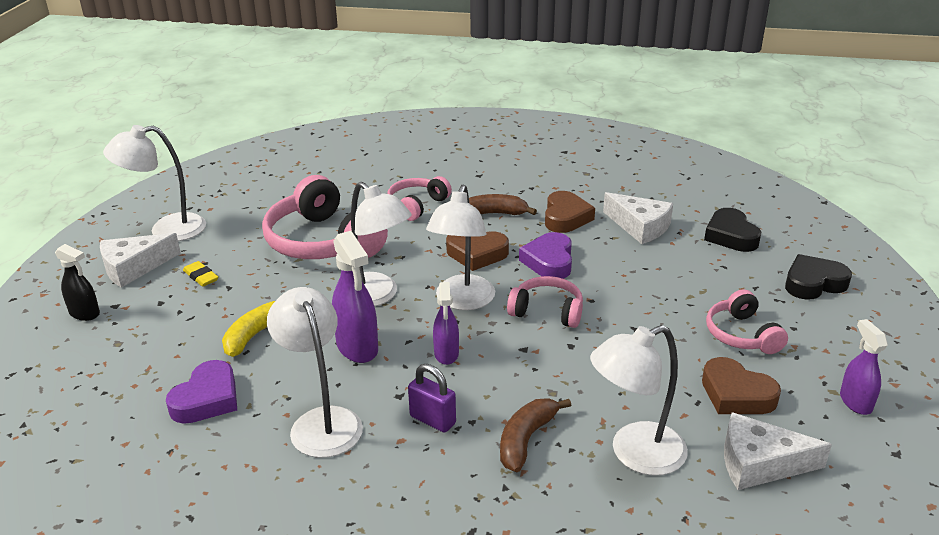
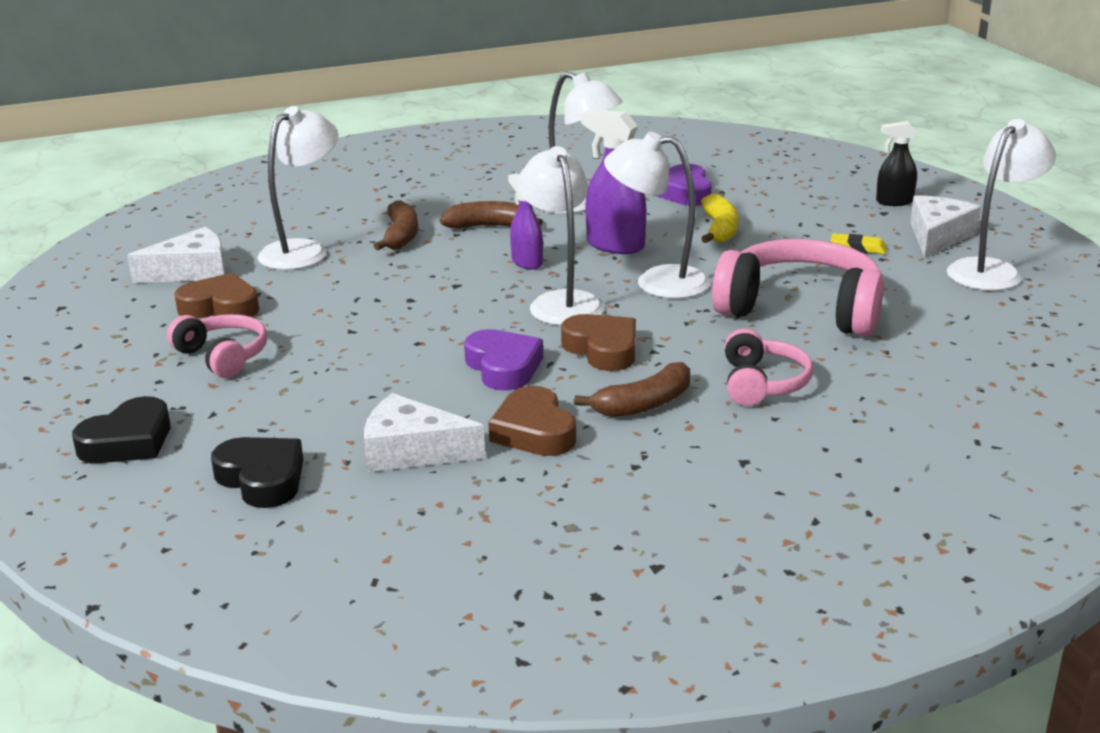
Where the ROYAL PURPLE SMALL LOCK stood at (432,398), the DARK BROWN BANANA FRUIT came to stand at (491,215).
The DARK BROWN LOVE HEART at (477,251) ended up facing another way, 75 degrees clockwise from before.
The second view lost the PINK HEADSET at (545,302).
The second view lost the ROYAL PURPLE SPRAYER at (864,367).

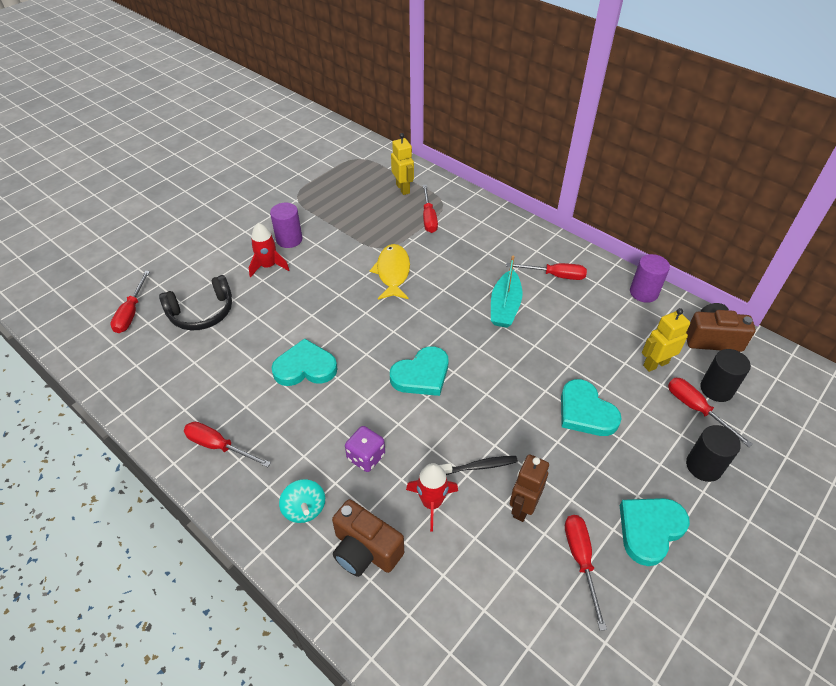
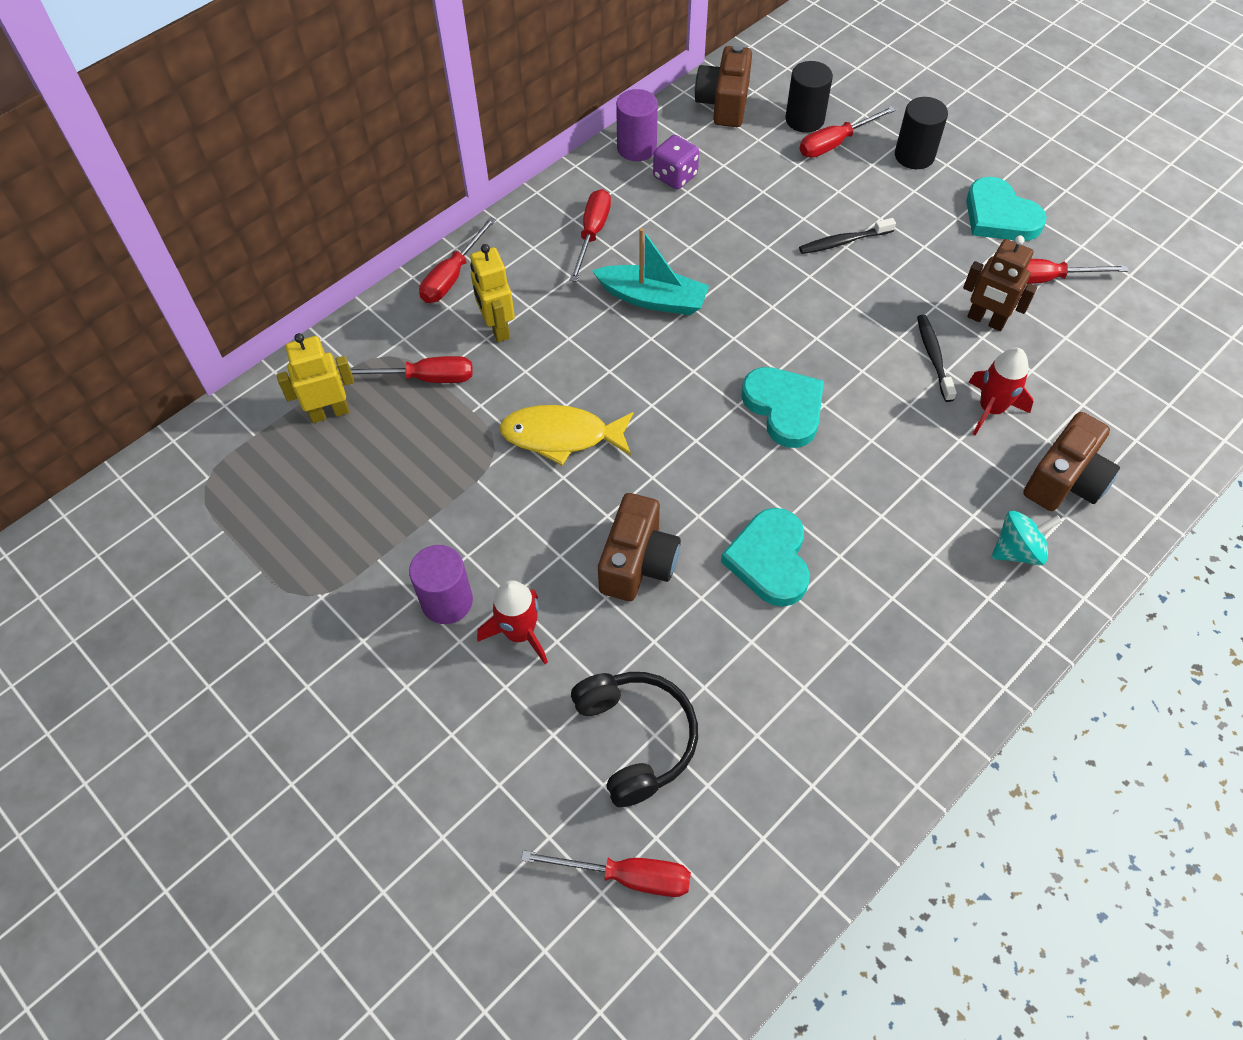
The SCARLET FLAT SCREWDRIVER ended up elsewhere, having gone from (227,445) to (457,260).
The BRIGHT YELLOW ROBOT ended up elsewhere, having gone from (666,340) to (492,293).
The second view gained the DARK BROWN PHOTO CAMERA at (639,547).
The ROYAL PURPLE GAME DIE ended up elsewhere, having gone from (365,449) to (676,162).
Where the TURQUOISE LOVE HEART stood at (591,407), the JET-BLACK TOOTHBRUSH came to stand at (847,236).

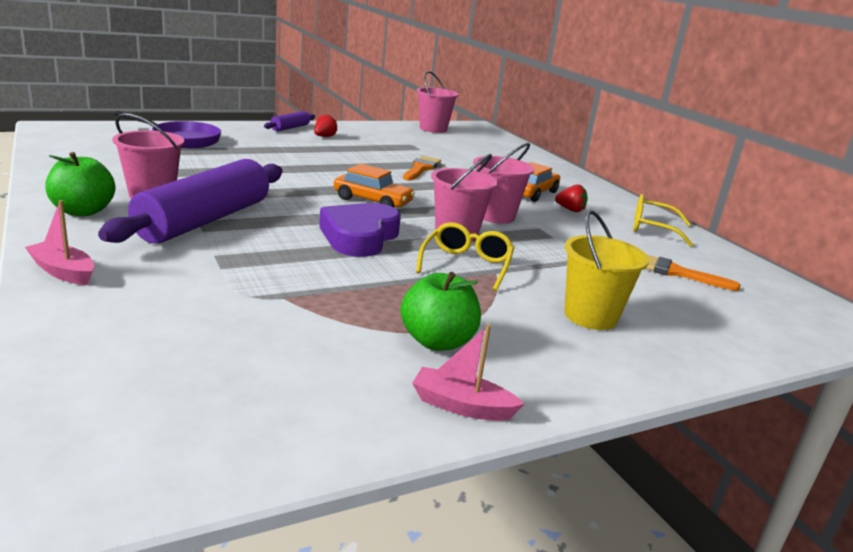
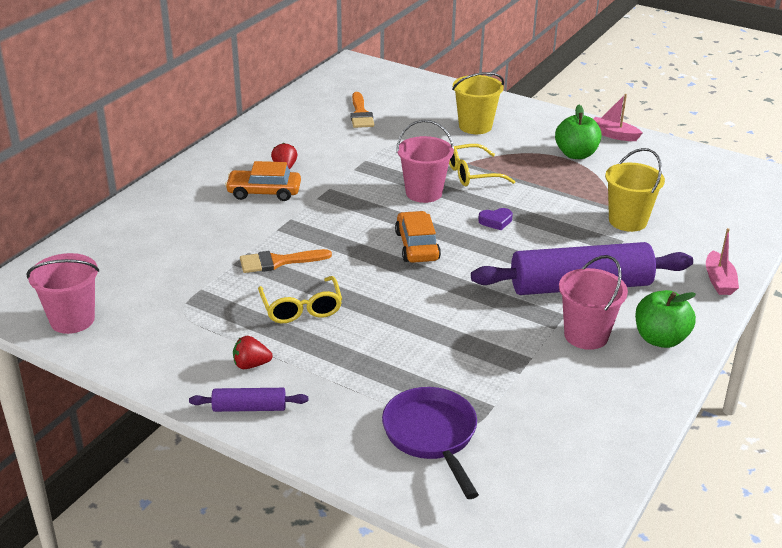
The BRIGHT YELLOW EYEGLASSES ended up elsewhere, having gone from (663,220) to (300,299).
The size of the ROYAL PURPLE LOVE HEART at (360,230) changed by a factor of 0.44.
The PINK BOAT at (468,373) ended up facing another way, 135 degrees clockwise from before.
The second view gained the BRIGHT YELLOW SAND BUCKET at (635,190).
The second view lost the PINK SAND BUCKET at (503,183).

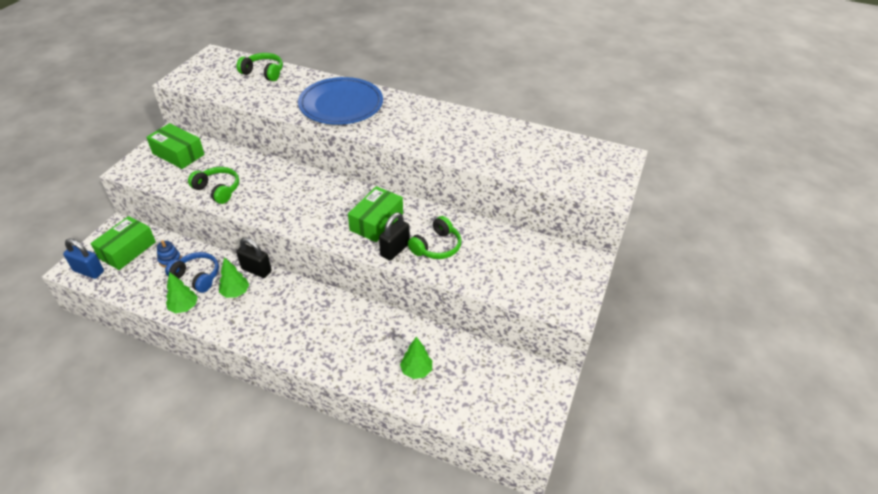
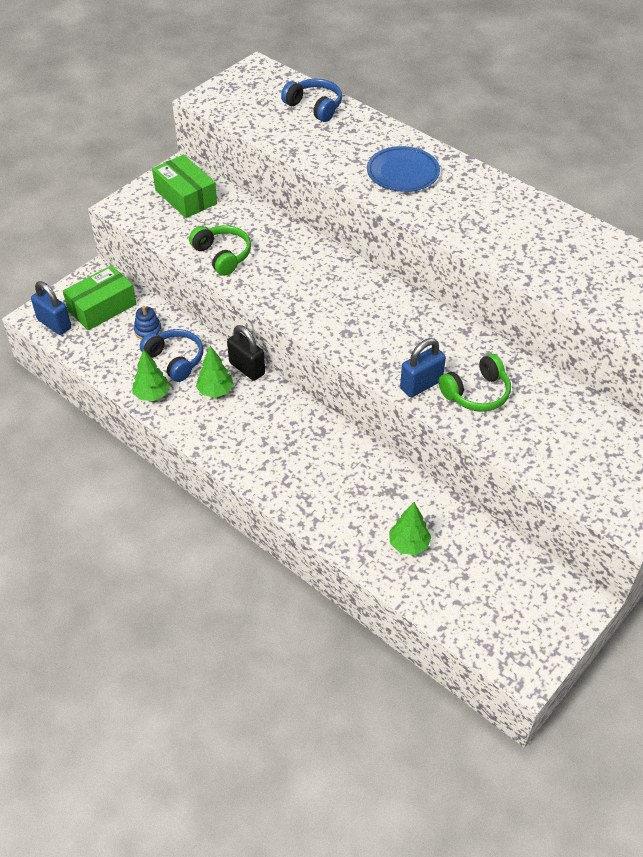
What was the EMERALD HEADSET at (260,67) turned into the BLUE HEADSET at (311,100).
The size of the BLUE PLATE at (340,101) changed by a factor of 0.64.
What was the JET-BLACK SMALL LOCK at (394,236) turned into the BLUE SMALL LOCK at (423,367).
The second view lost the EMERALD BOX at (375,214).

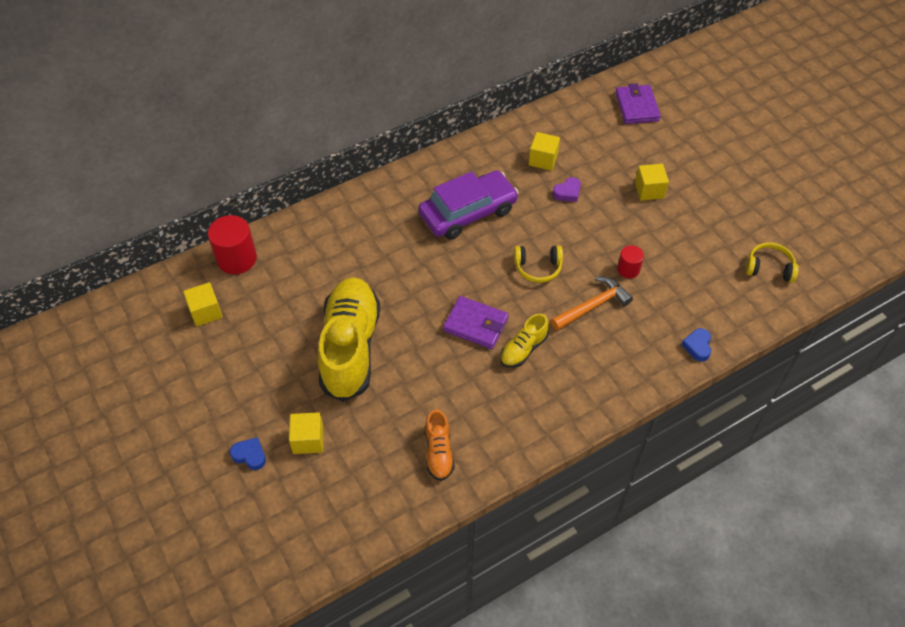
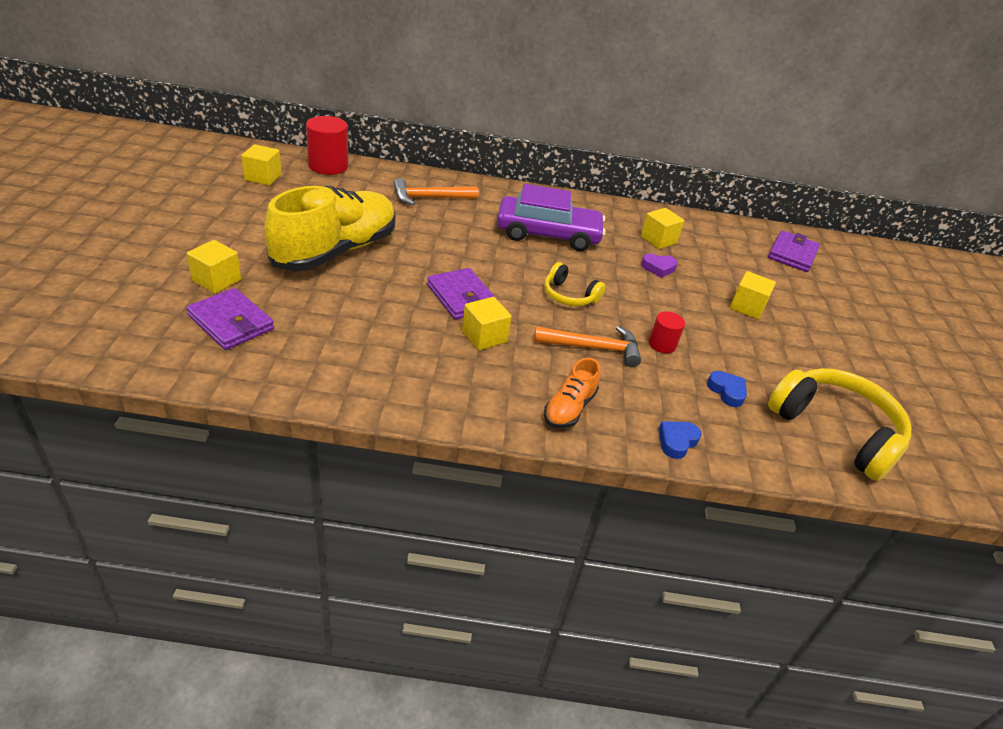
The second view gained the ROYAL PURPLE BILLFOLD at (230,319).
The second view gained the BRIGHT ORANGE HAMMER at (435,191).
Where the BRIGHT YELLOW SHOE stood at (524,341), the BRIGHT YELLOW SOLID CUBE came to stand at (487,323).
The BRIGHT ORANGE SHOE ended up elsewhere, having gone from (439,445) to (572,393).
The BLUE LOVE HEART ended up elsewhere, having gone from (248,453) to (727,389).
The size of the BRIGHT YELLOW HEADSET at (772,262) changed by a factor of 1.86.

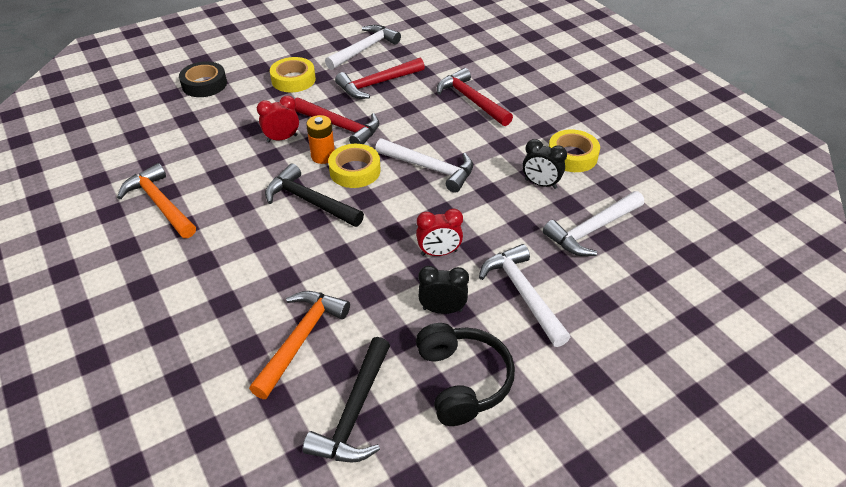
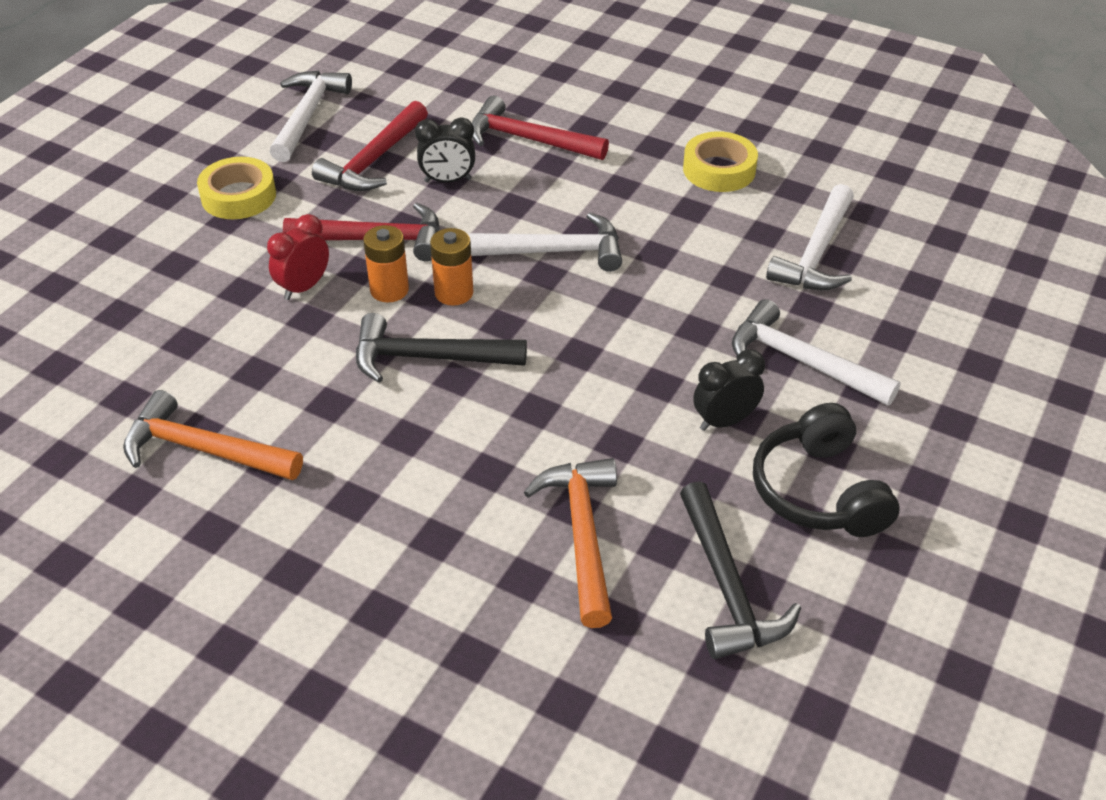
The JET-BLACK CLOCK ended up elsewhere, having gone from (545,164) to (445,149).
Where the BRIGHT YELLOW TAPE stood at (354,166), the BRIGHT ORANGE POWER CELL came to stand at (451,267).
The JET-BLACK HEADSET at (465,374) ended up facing another way, 150 degrees counterclockwise from before.
The second view lost the JET-BLACK TAPE at (203,79).
The second view lost the SCARLET CLOCK at (439,232).

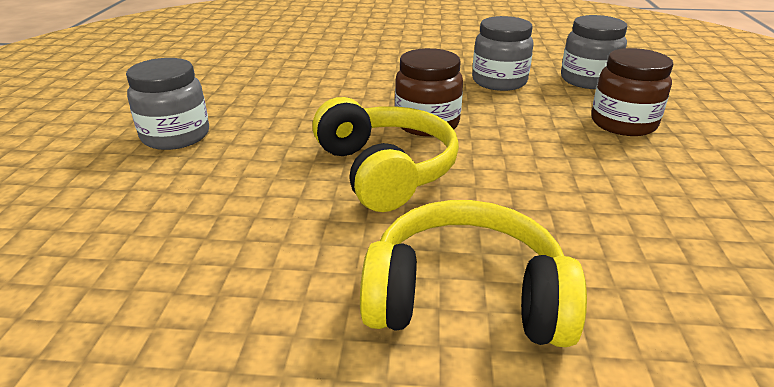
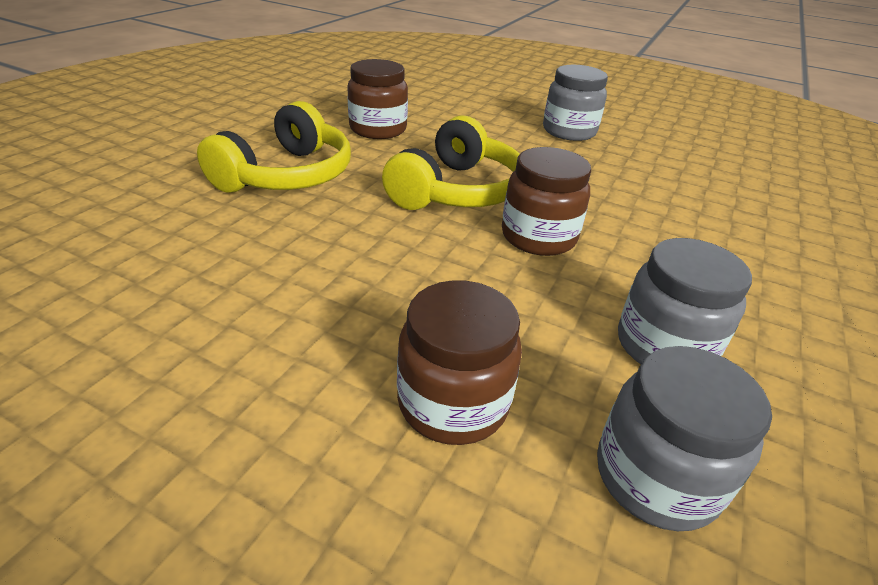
The second view gained the DARK BROWN JAM JAR at (377,99).
The BRIGHT YELLOW HEADSET at (385,154) ended up facing another way, 60 degrees counterclockwise from before.

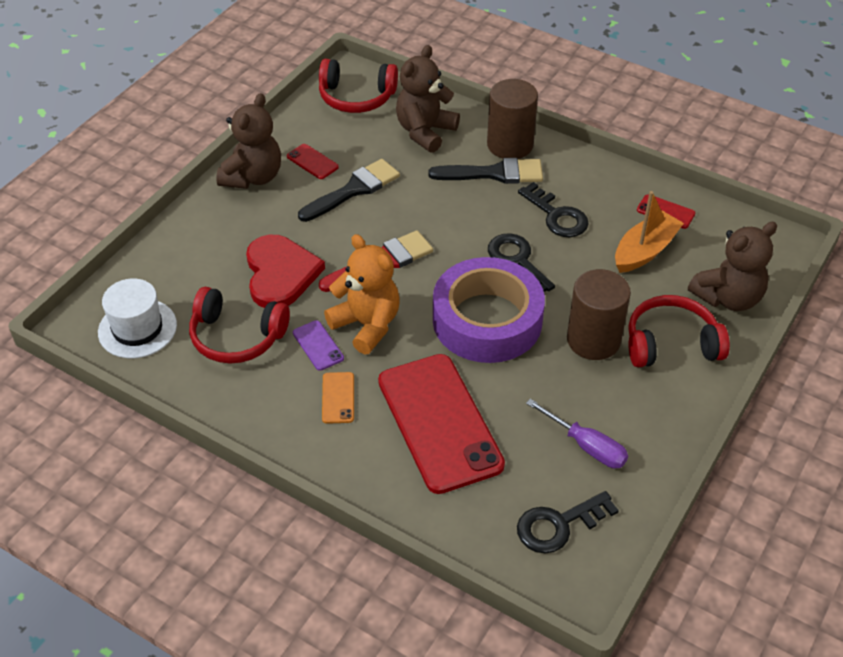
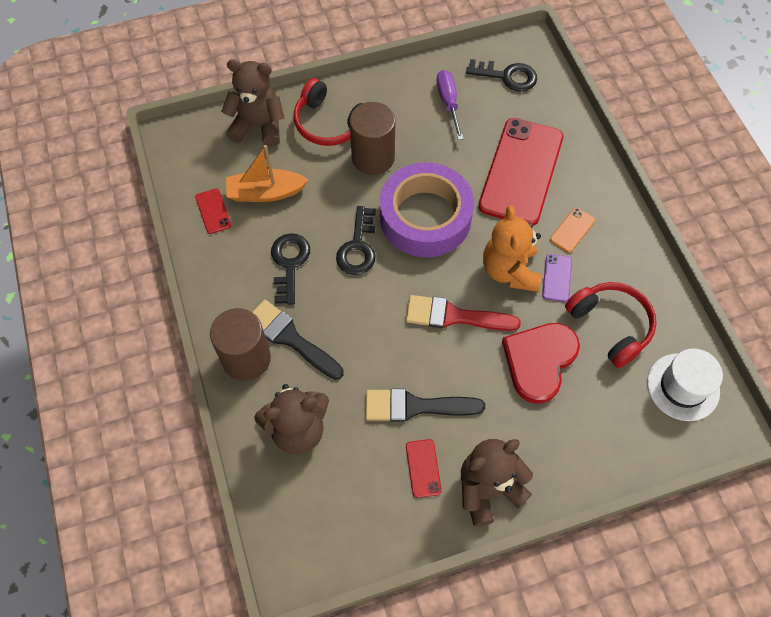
The second view lost the SCARLET HEADSET at (358,86).

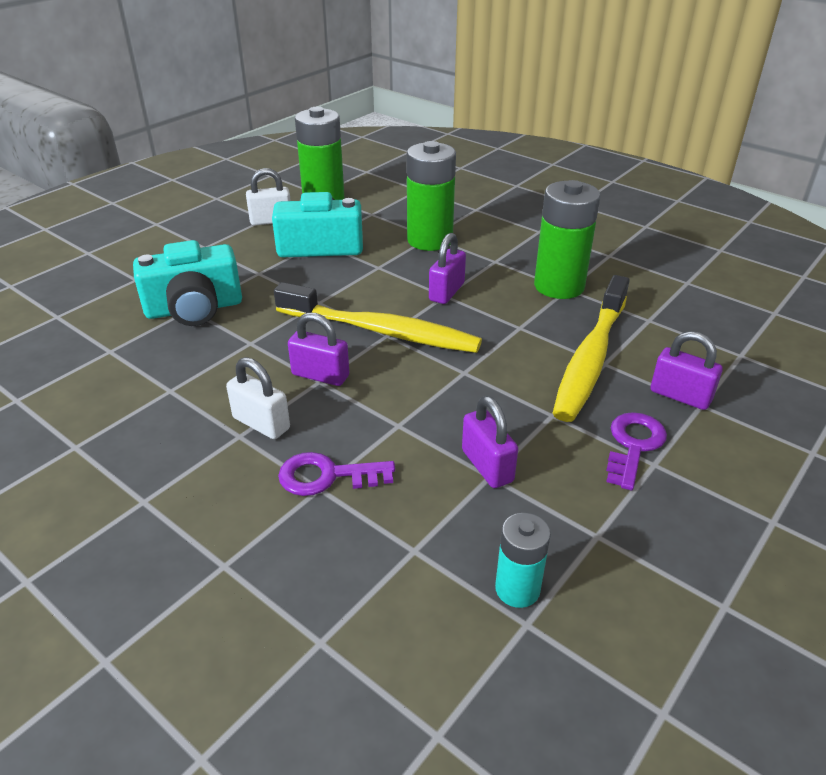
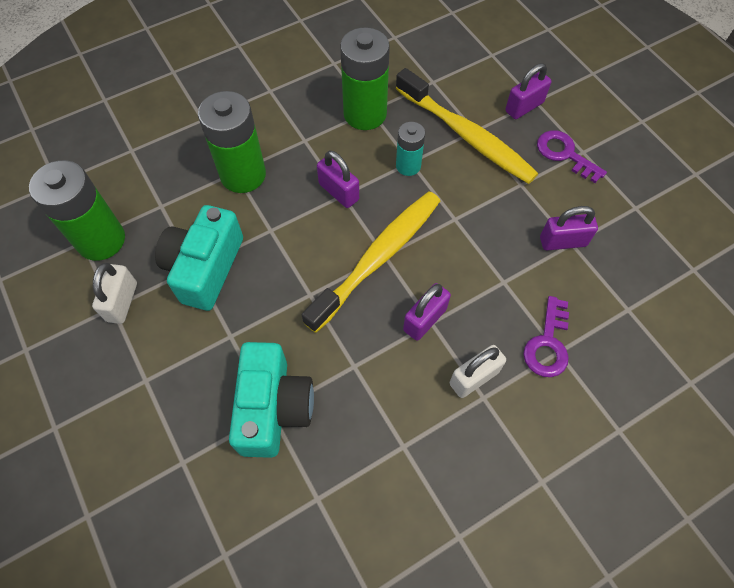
The TURQUOISE POWER CELL ended up elsewhere, having gone from (523,560) to (410,149).

